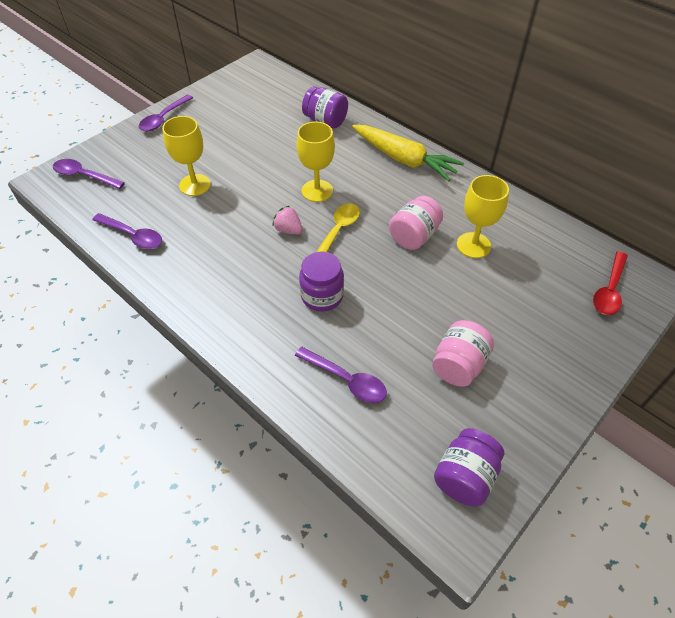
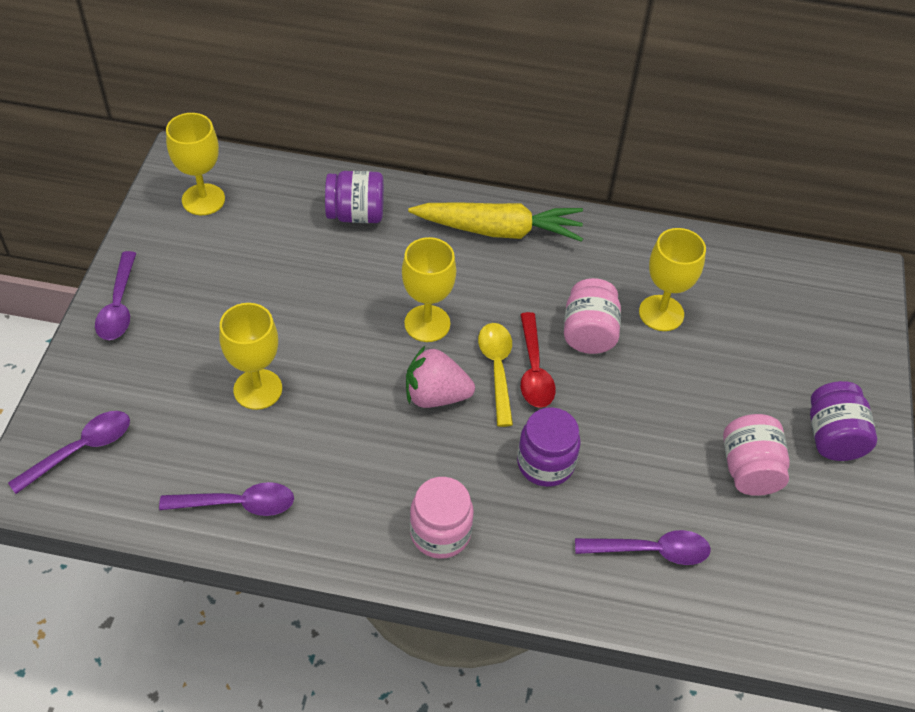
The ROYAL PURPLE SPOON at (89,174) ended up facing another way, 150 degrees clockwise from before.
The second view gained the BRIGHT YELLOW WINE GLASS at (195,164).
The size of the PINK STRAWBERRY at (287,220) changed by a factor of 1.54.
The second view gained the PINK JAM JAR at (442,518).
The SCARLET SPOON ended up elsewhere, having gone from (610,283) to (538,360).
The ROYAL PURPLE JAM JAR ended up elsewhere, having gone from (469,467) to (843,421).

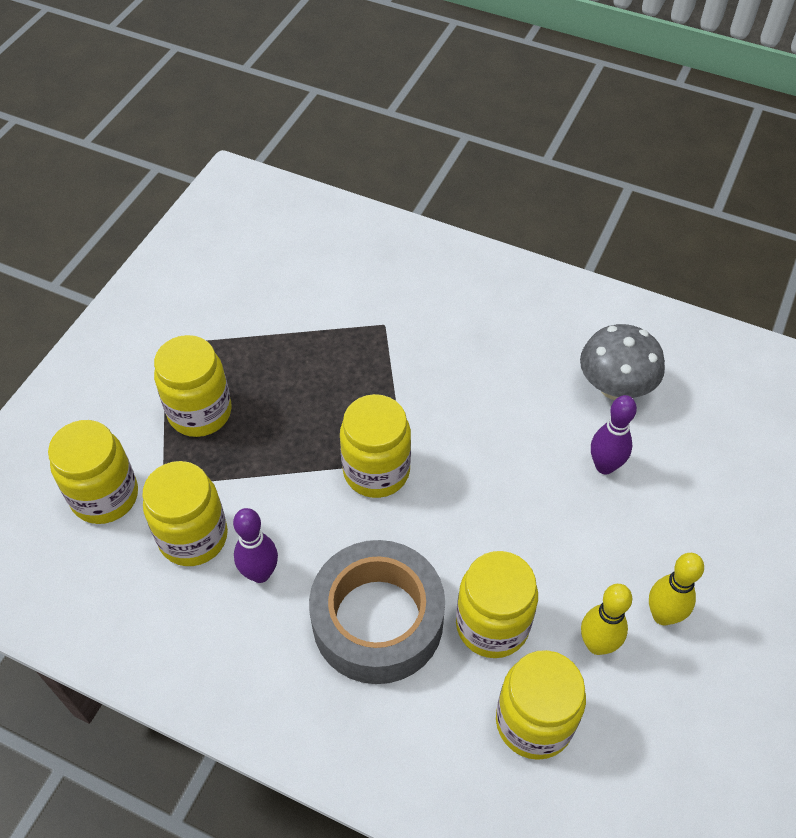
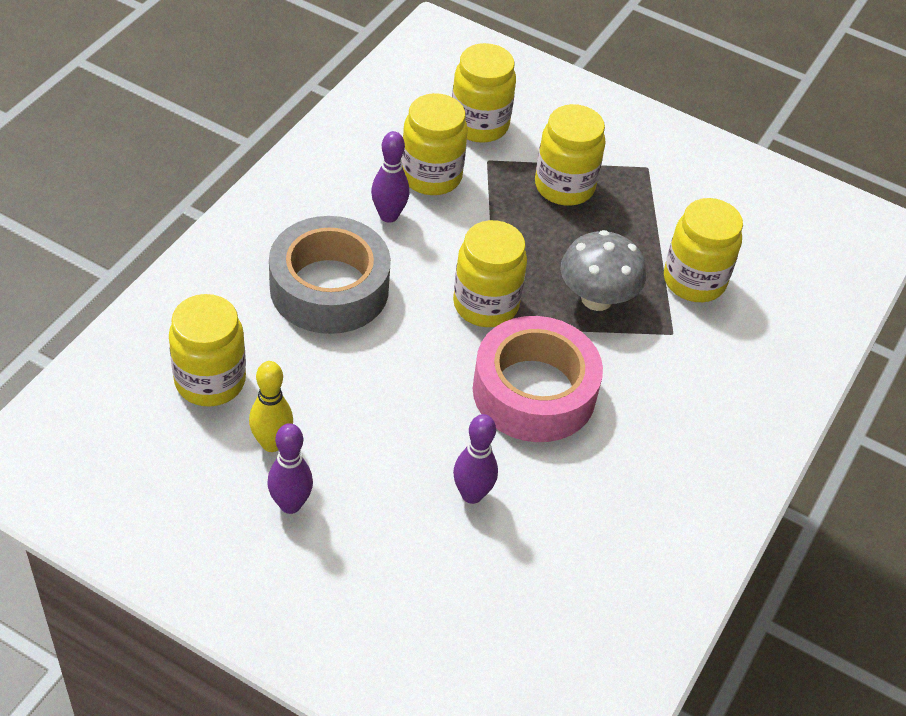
What was the BRIGHT YELLOW SKITTLE at (676,589) turned into the ROYAL PURPLE SKITTLE at (290,468).
The second view gained the PINK TAPE at (537,379).
The ASH-GREY FUNGUS ended up elsewhere, having gone from (622,362) to (603,270).
The BRIGHT YELLOW JAM JAR ended up elsewhere, having gone from (497,604) to (703,250).

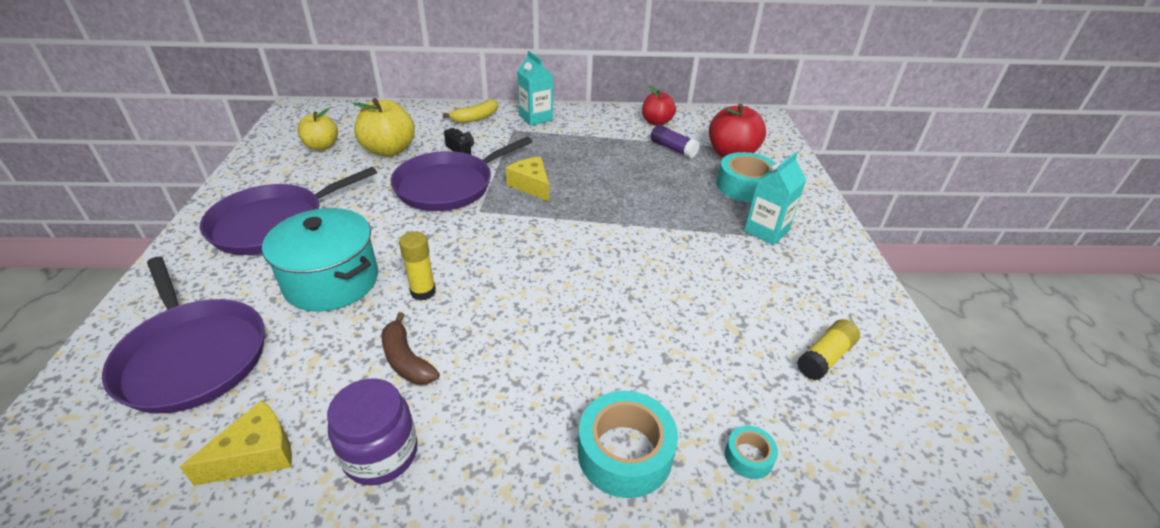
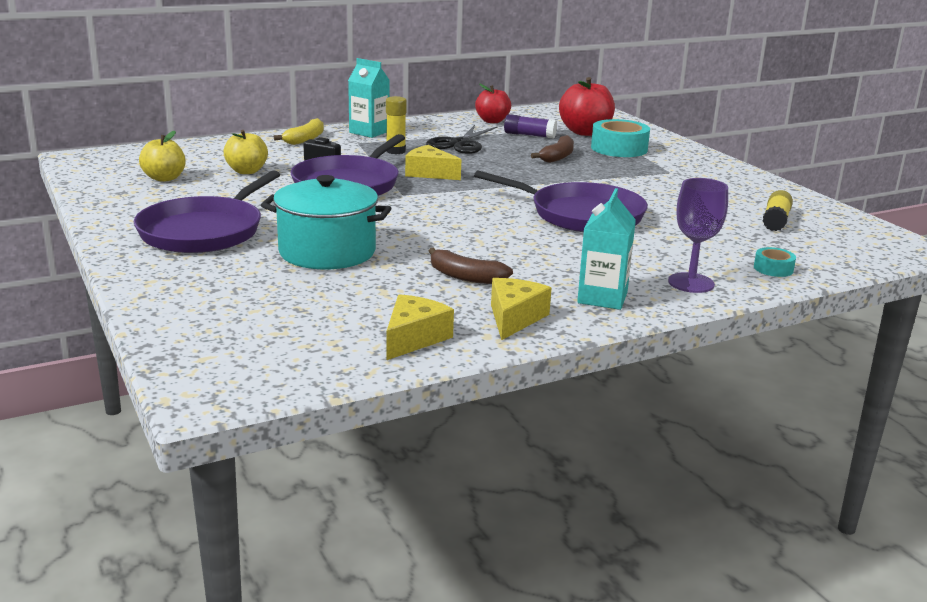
The size of the BRIGHT YELLOW TOY APPLE at (384,127) changed by a factor of 0.66.
The BRIGHT YELLOW GLUE STICK ended up elsewhere, having gone from (417,266) to (396,125).
The second view gained the JET-BLACK PAIR OF SCISSORS at (461,139).
The ROYAL PURPLE FRYING PAN ended up elsewhere, having gone from (183,335) to (561,201).
Where the ROYAL PURPLE JAM JAR stood at (372,432), the BRIGHT YELLOW PIECE OF CHEESE came to stand at (521,309).
The second view gained the DARK BROWN BANANA FRUIT at (552,149).
The TURQUOISE MILK CARTON ended up elsewhere, having gone from (775,198) to (606,249).
Where the TURQUOISE TAPE stood at (628,444), the ROYAL PURPLE WINE GLASS came to stand at (698,235).

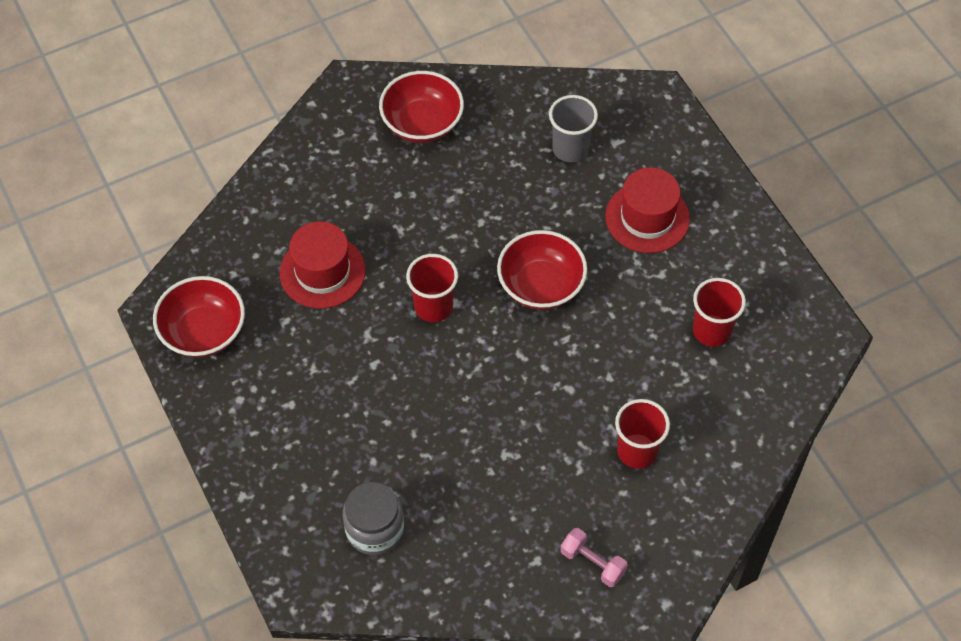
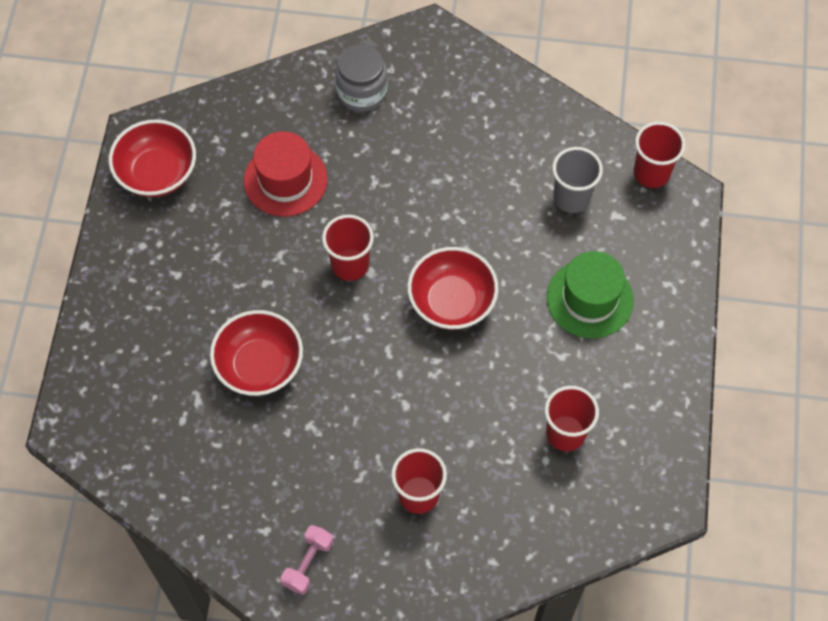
The SCARLET SERVING BOWL ended up elsewhere, having gone from (421,107) to (256,353).
The PINK DUMBBELL at (594,557) ended up facing another way, 45 degrees clockwise from before.
The ASH-GREY JAM JAR ended up elsewhere, having gone from (373,518) to (361,78).
What was the SCARLET HAT at (647,210) turned into the EMERALD HAT at (590,294).
The second view gained the SCARLET TUMBLER at (659,155).

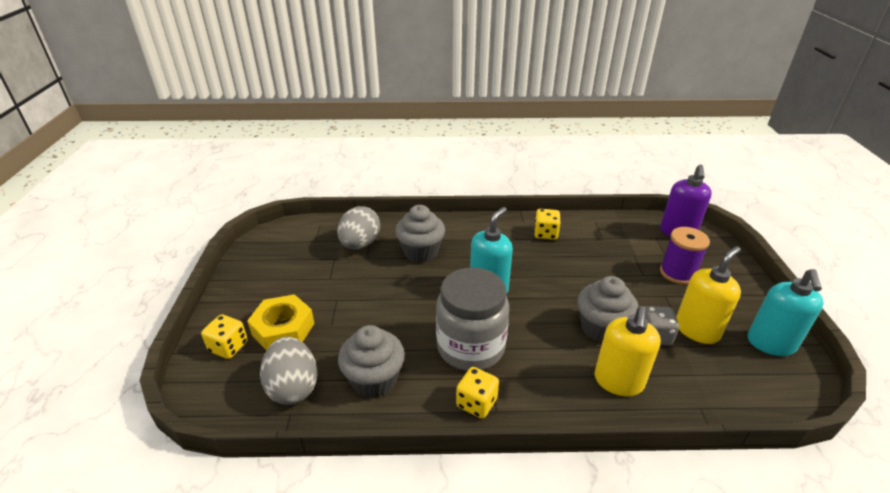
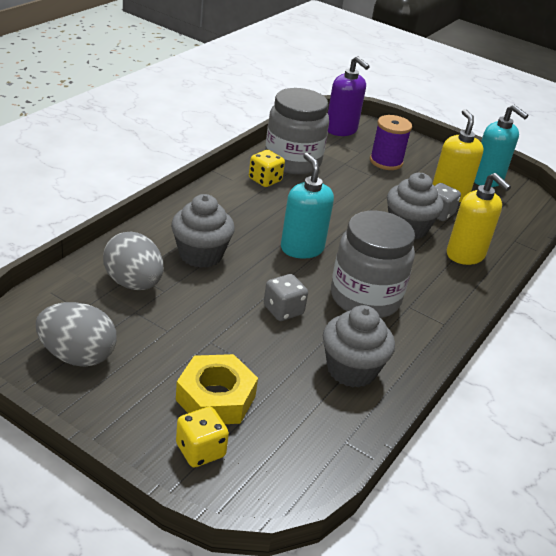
The ASH-GREY EGG SHAPE ended up elsewhere, having gone from (288,370) to (76,334).
The second view gained the ASH-GREY GAME DIE at (286,297).
The second view gained the ASH-GREY JAM JAR at (297,131).
The second view lost the BRIGHT YELLOW GAME DIE at (477,393).

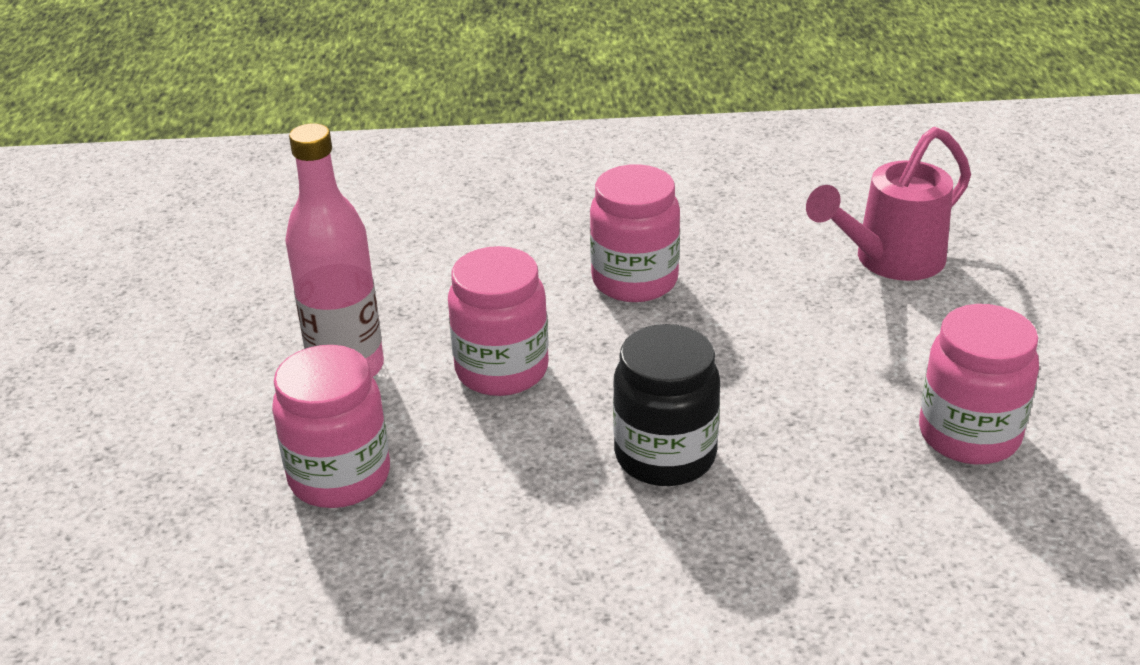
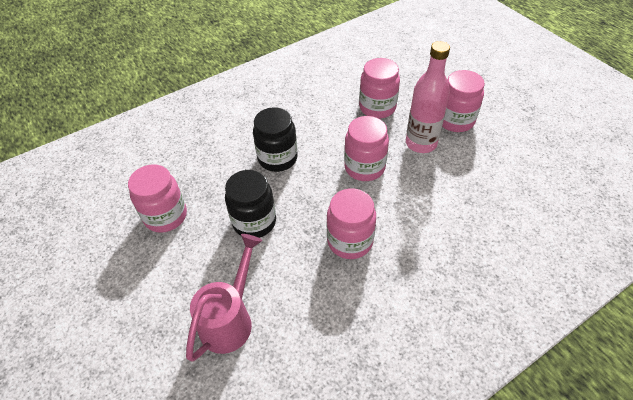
The second view gained the JET-BLACK JAM JAR at (250,204).
The second view gained the PINK JAM JAR at (463,101).

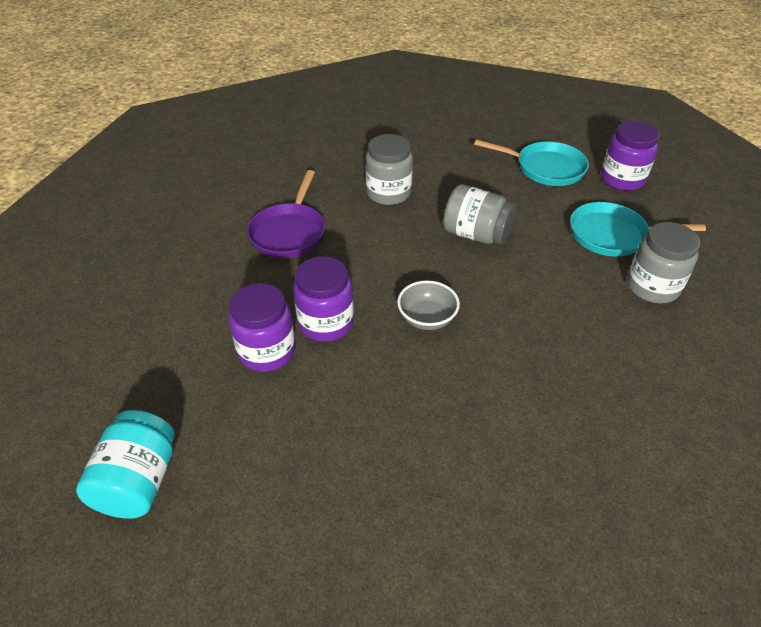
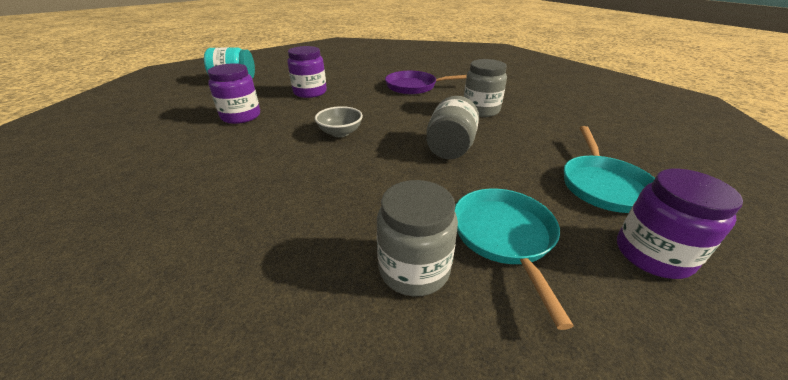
The ROYAL PURPLE JAM JAR ended up elsewhere, having gone from (323,299) to (233,93).

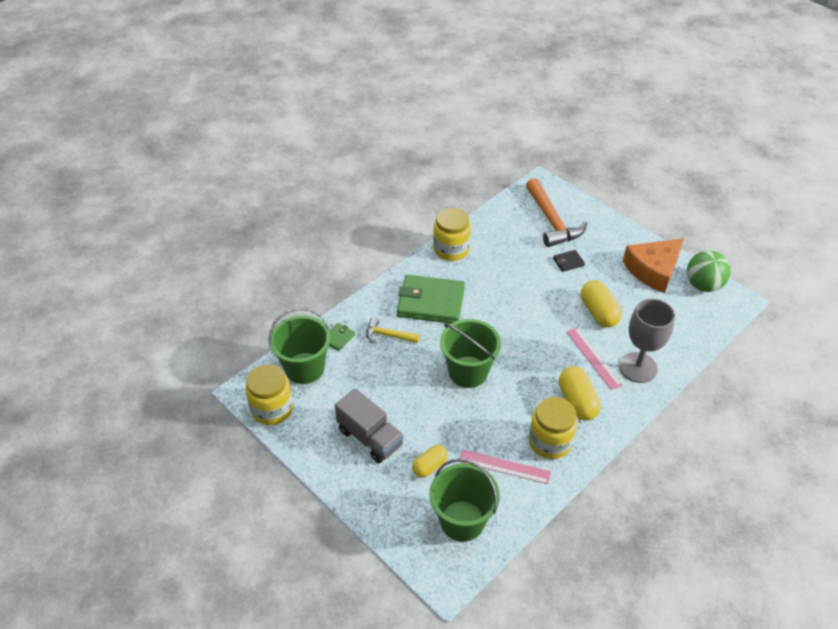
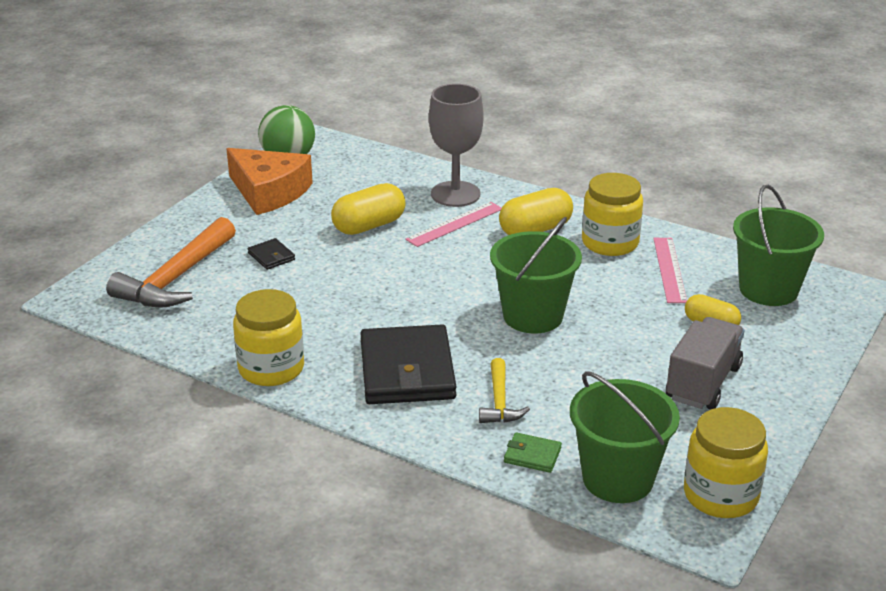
The BRIGHT ORANGE HAMMER at (556,212) ended up facing another way, 150 degrees clockwise from before.
What was the EMERALD BILLFOLD at (431,299) turned into the JET-BLACK BILLFOLD at (408,364).

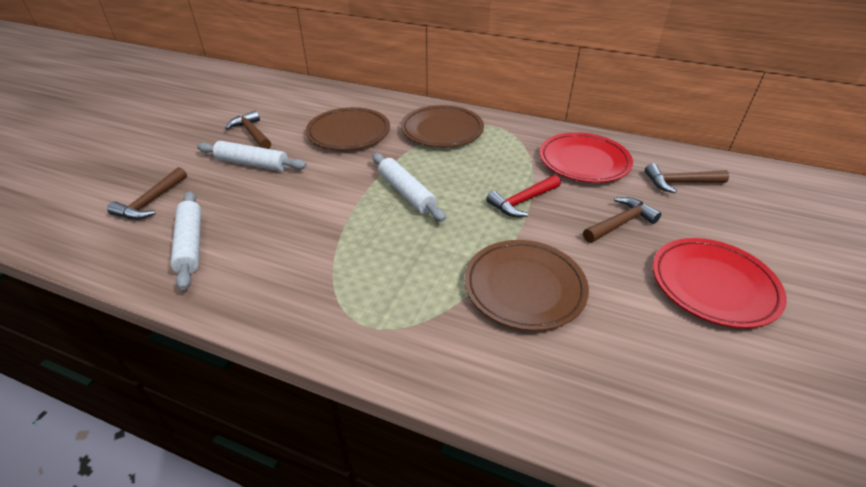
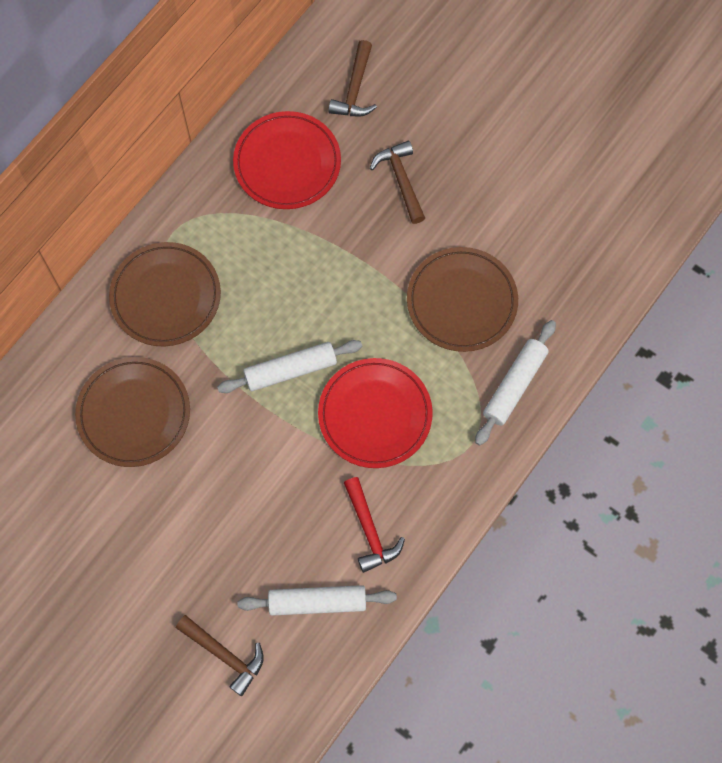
The SCARLET PLATE ended up elsewhere, having gone from (720,283) to (375,413).
The SCARLET HAMMER ended up elsewhere, having gone from (523,196) to (374,525).
The PURE WHITE PASTRY ROLLER ended up elsewhere, having gone from (252,156) to (515,383).
The second view lost the DARK BROWN HAMMER at (248,130).

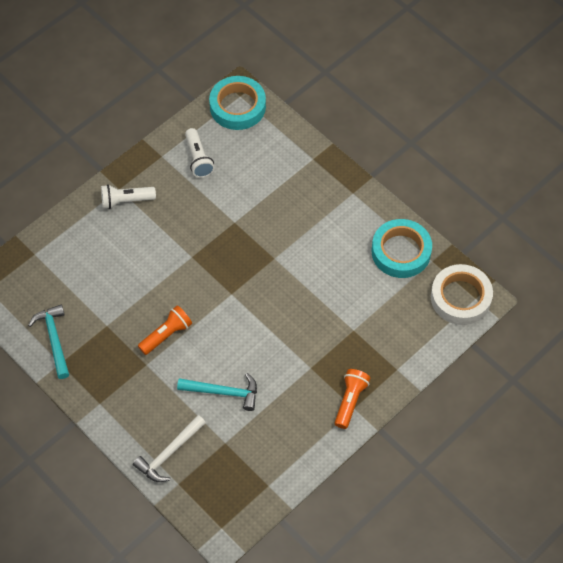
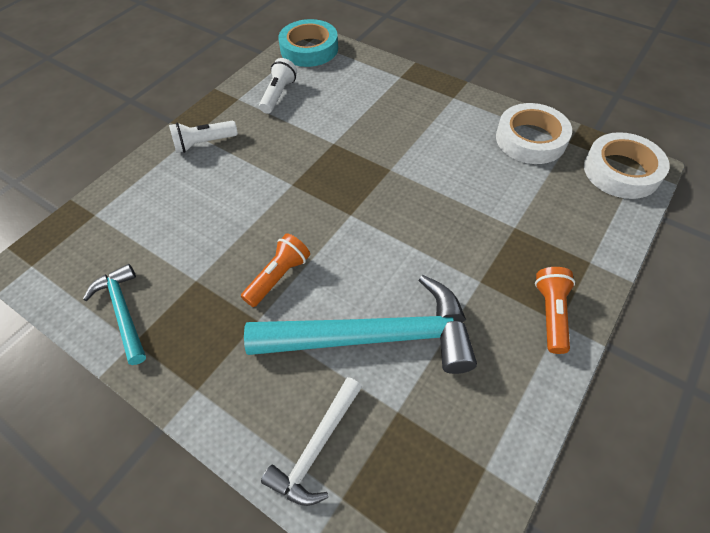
The size of the TURQUOISE HAMMER at (217,392) changed by a factor of 1.89.
The PURE WHITE POCKET TORCH at (200,153) ended up facing another way, 135 degrees counterclockwise from before.
What was the TURQUOISE TAPE at (402,248) turned into the PURE WHITE TAPE at (534,133).

